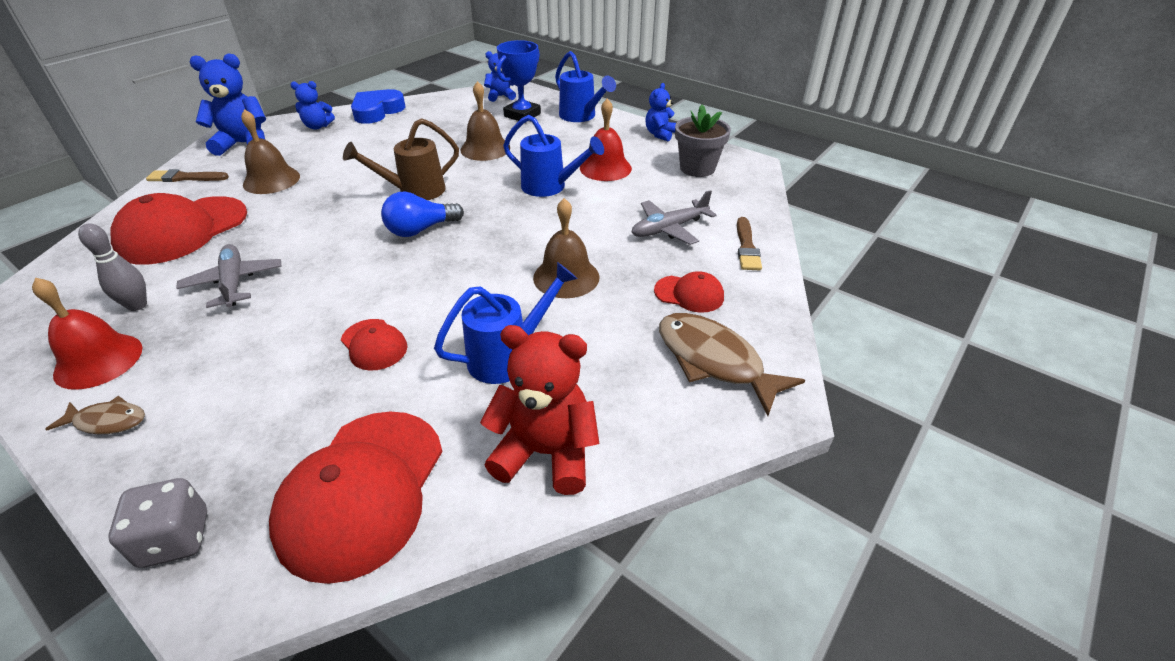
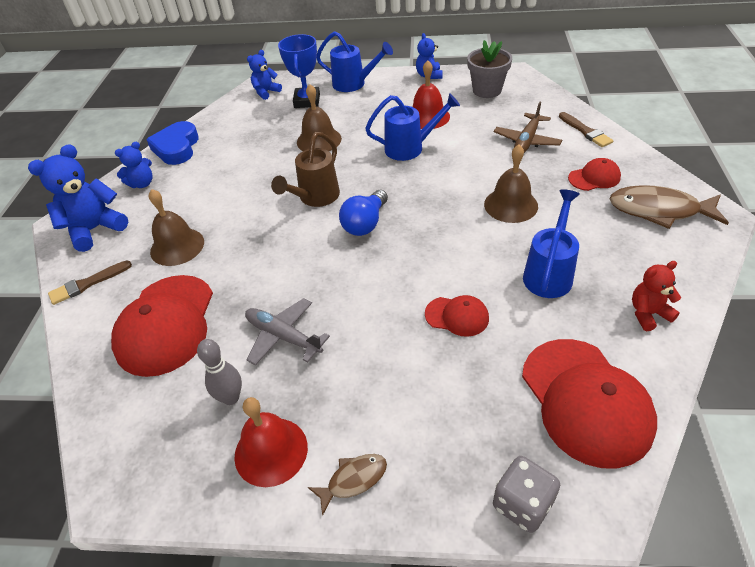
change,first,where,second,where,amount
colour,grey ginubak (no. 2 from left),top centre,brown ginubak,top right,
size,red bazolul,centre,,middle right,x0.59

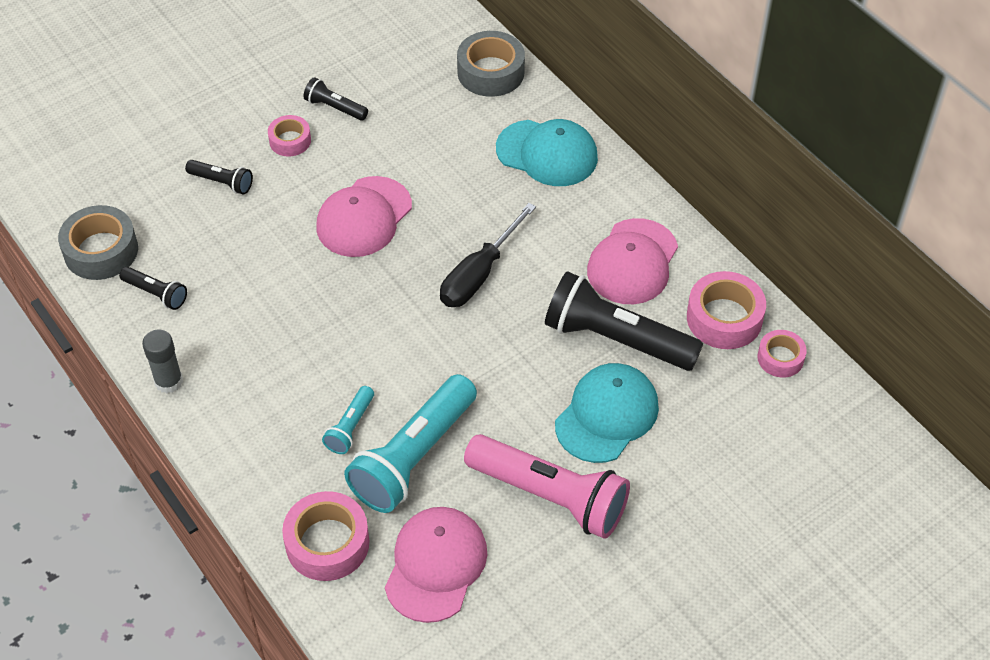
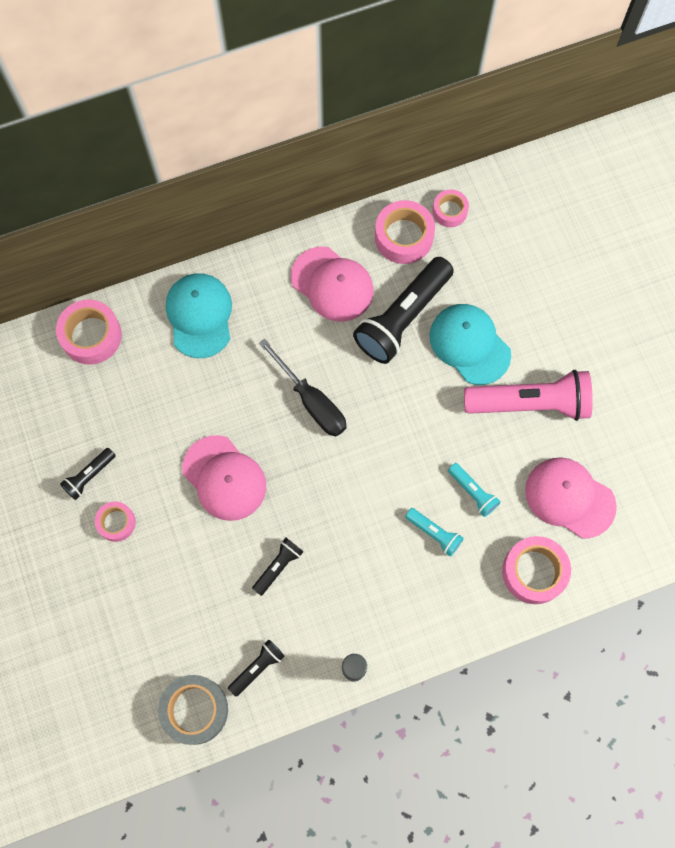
change,first,where,second,where,amount
relocated,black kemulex (no. 2 from left in the first image),top left,black kemulex (no. 3 from left),bottom centre,
colour,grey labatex (no. 2 from left),top centre,pink labatex (no. 1 from left),middle left,
spun,pink kemulex,bottom centre,,middle right,45 degrees clockwise
spun,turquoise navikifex (no. 1 from left),top centre,,middle left,45 degrees counterclockwise
size,turquoise kemulex (no. 2 from left),bottom centre,,middle right,x0.47

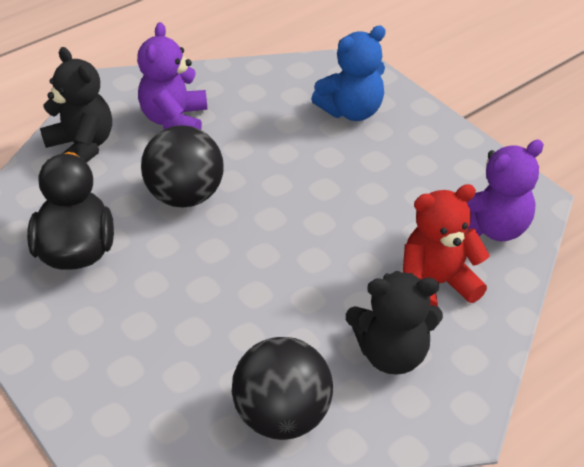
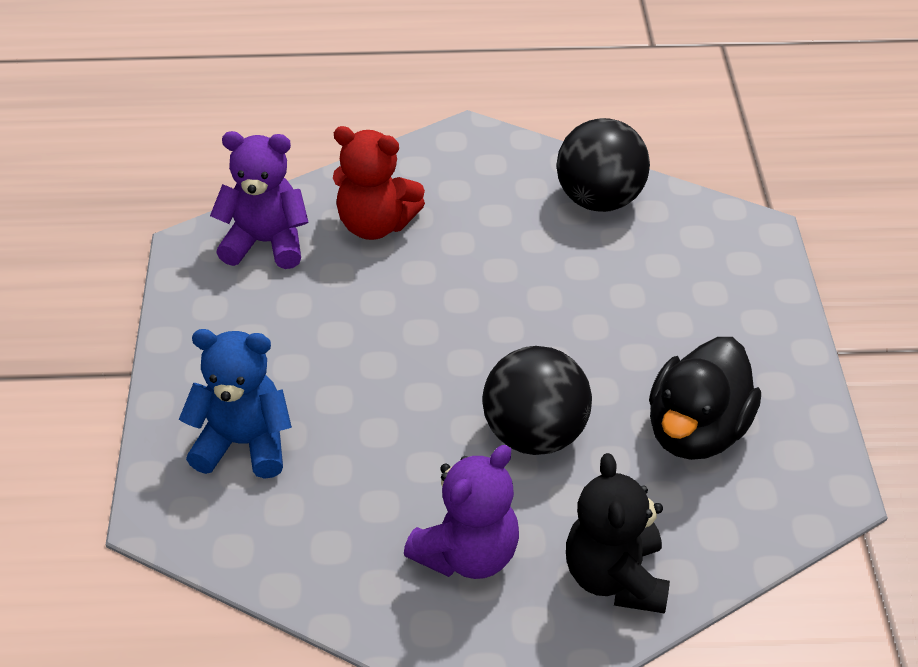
change,first,where,second,where,amount
missing,black bazolul (no. 2 from left),bottom right,,,

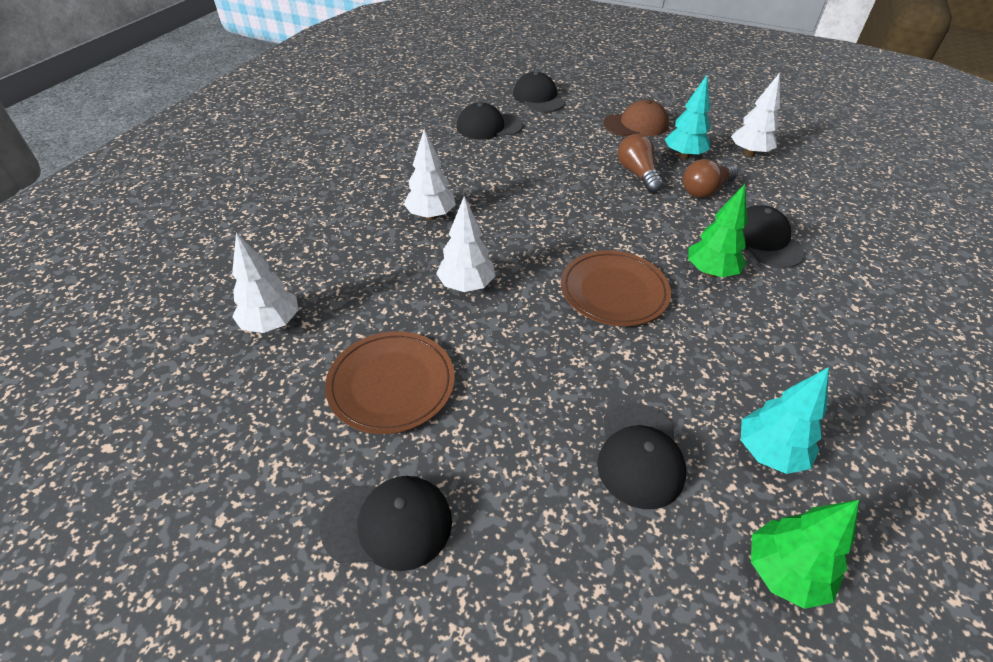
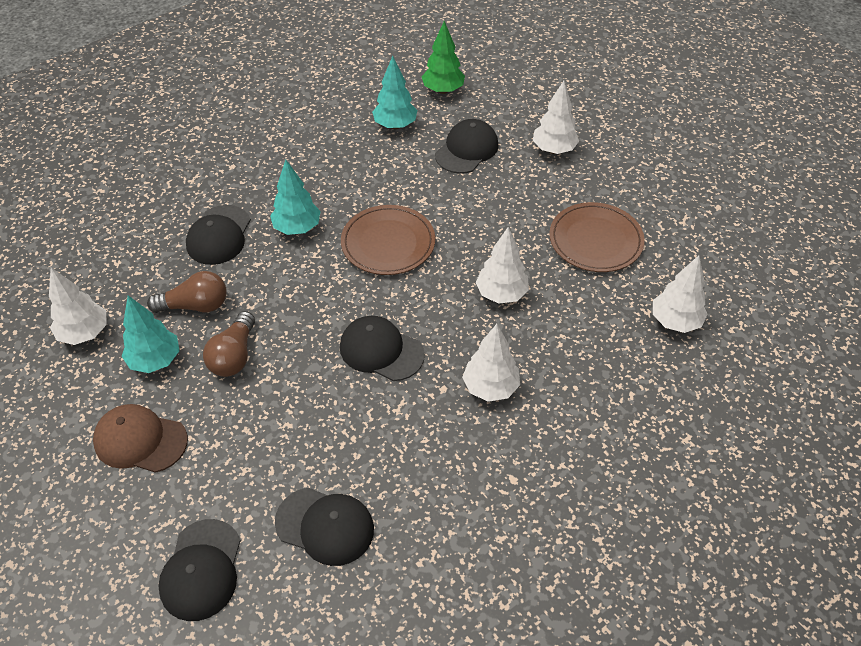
change,first,where,second,where,amount
appeared,,,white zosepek (no. 4 from left),top centre,
relocated,black navikifex (no. 1 from left in the first image),bottom centre,black navikifex (no. 4 from left),centre,
colour,green zosepek (no. 1 from left),middle right,turquoise zosepek (no. 2 from left),top centre,

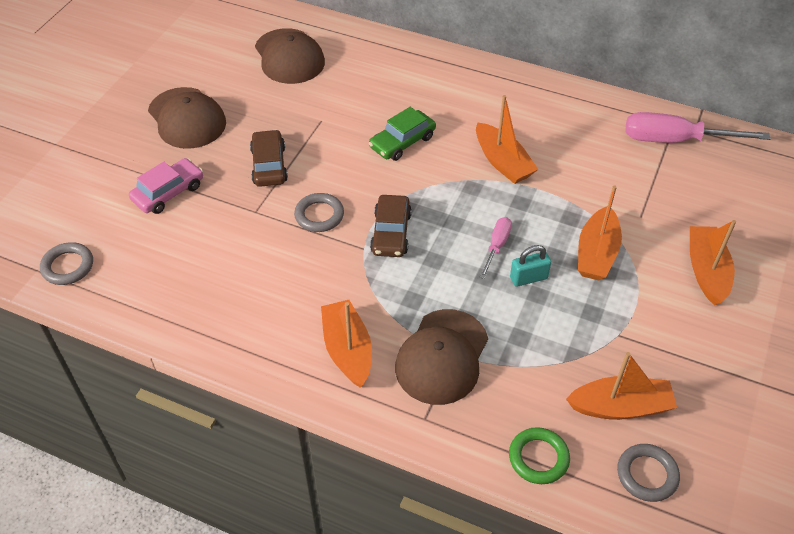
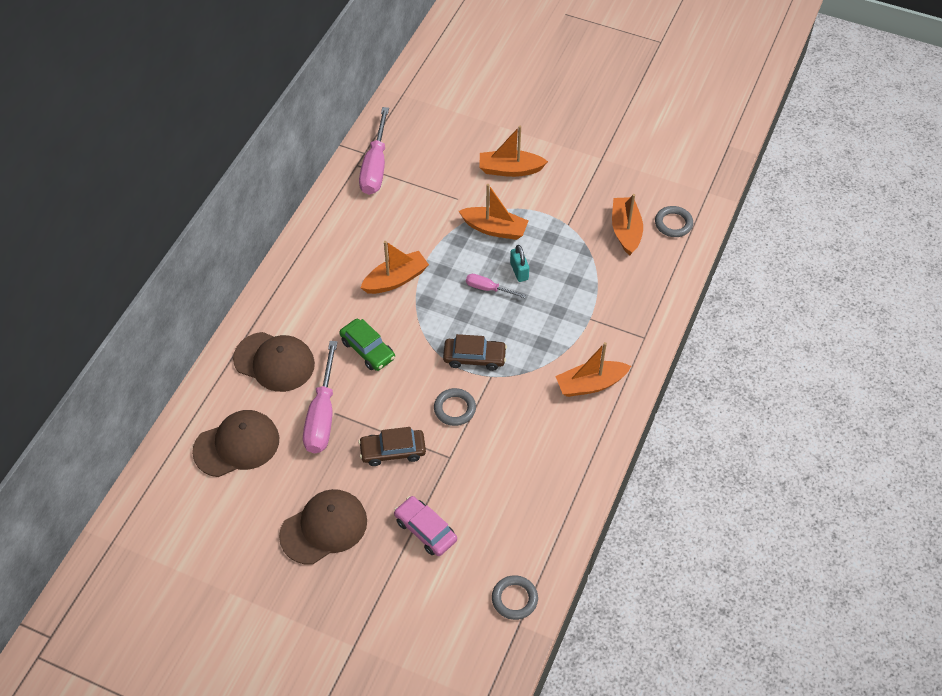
change,first,where,second,where,amount
missing,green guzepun,bottom right,,,
appeared,,,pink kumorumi (no. 1 from left),centre,
relocated,brown navikifex (no. 3 from left in the first image),bottom centre,brown navikifex (no. 2 from left),middle left,

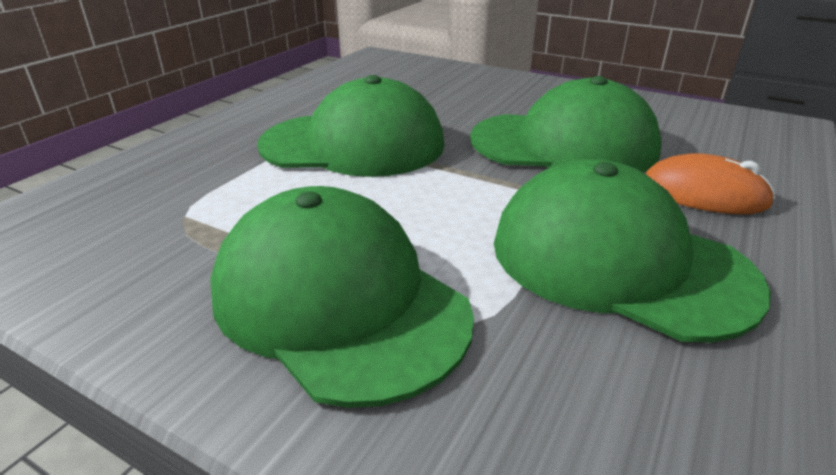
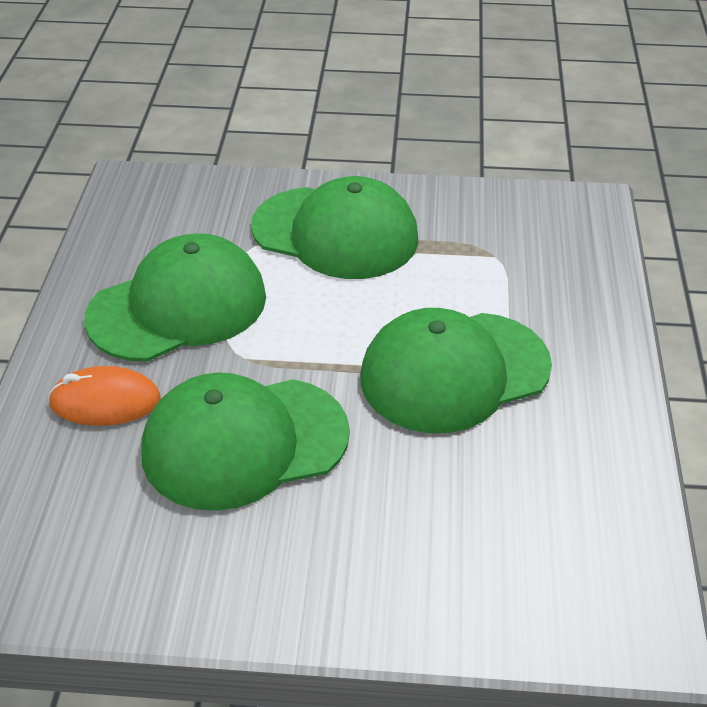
change,first,where,second,where,amount
spun,green navikifex (no. 4 from left in the first image),middle right,green navikifex (no. 1 from left),middle left,45 degrees counterclockwise

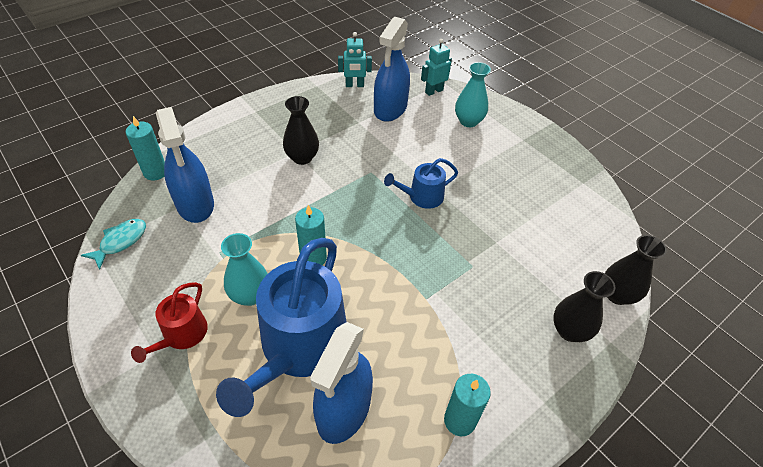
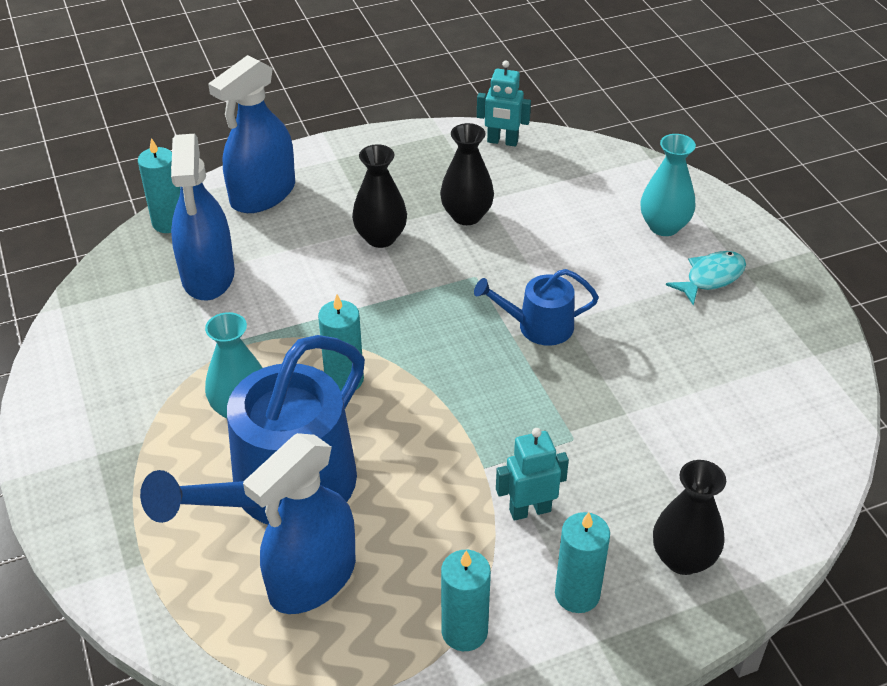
change,first,where,second,where,amount
missing,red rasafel,bottom left,,,
appeared,,,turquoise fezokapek (no. 4 from left),bottom centre,
relocated,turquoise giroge,middle left,,middle right,
relocated,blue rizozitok (no. 3 from left in the first image),top centre,blue rizozitok (no. 2 from left),top left,
relocated,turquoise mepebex (no. 2 from left),top centre,,bottom centre,
relocated,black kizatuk (no. 3 from left in the first image),middle right,black kizatuk (no. 2 from left),top centre,

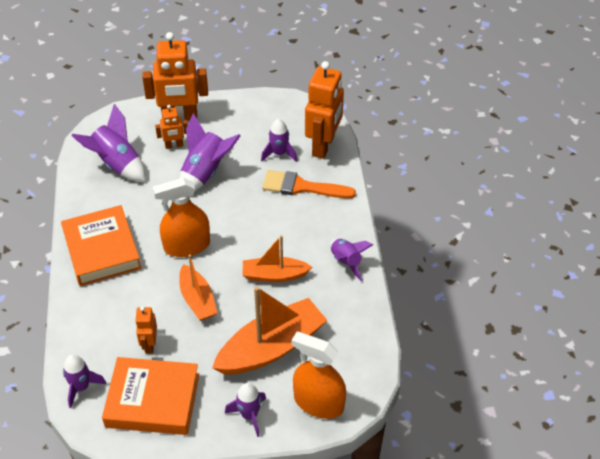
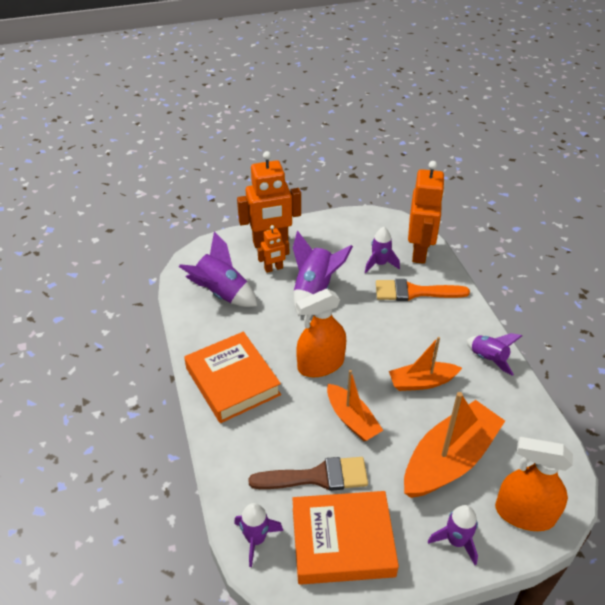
change,first,where,second,where,amount
exchanged,orange mepebex (no. 1 from left),bottom left,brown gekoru,bottom centre,

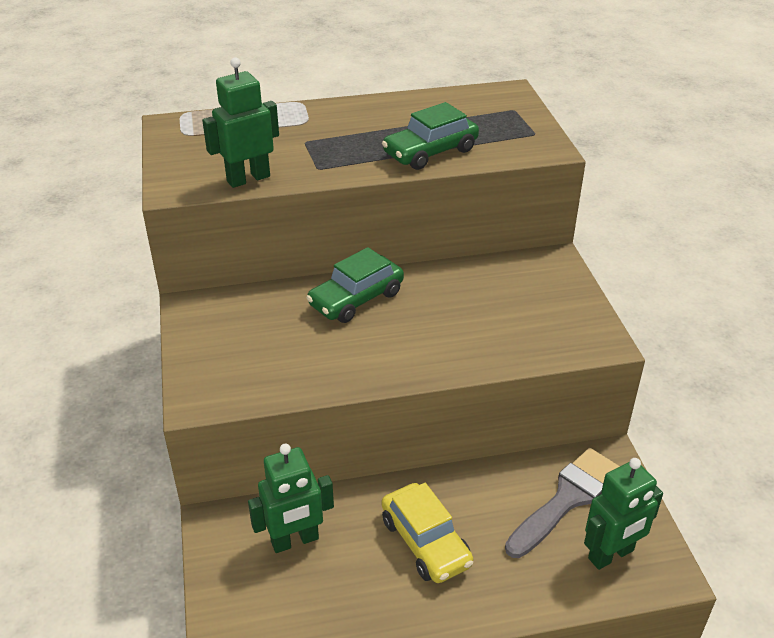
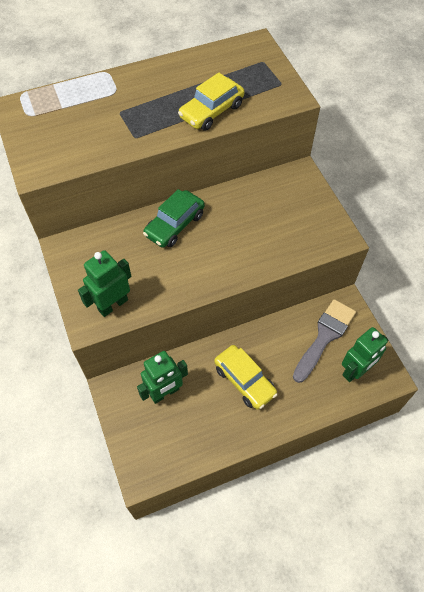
change,first,where,second,where,amount
relocated,green mepebex (no. 1 from left),top left,,middle left,
colour,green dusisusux (no. 2 from left),top centre,yellow dusisusux (no. 1 from left),top centre,

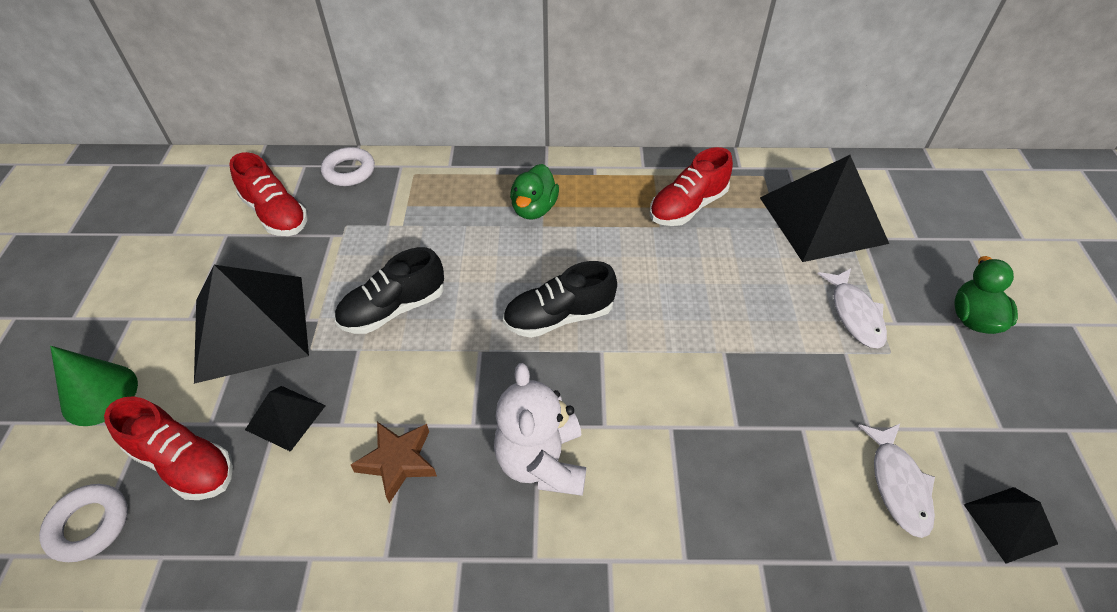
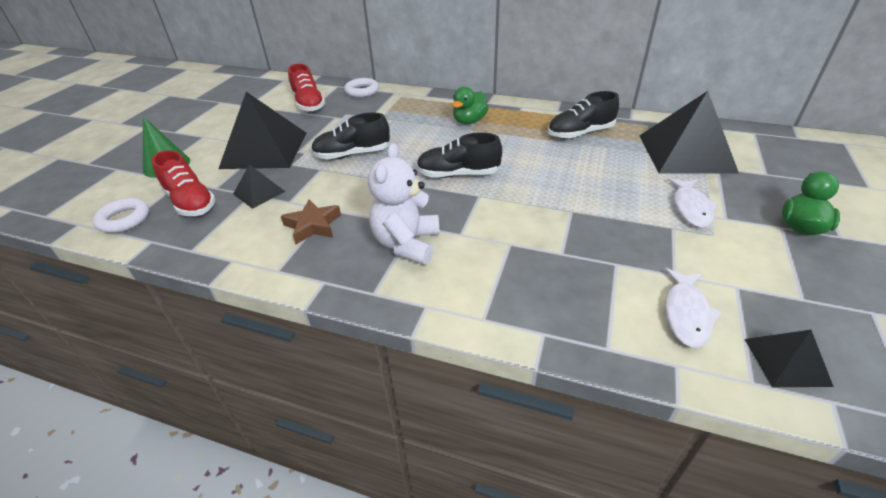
change,first,where,second,where,amount
colour,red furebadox (no. 3 from left),top centre,black furebadox (no. 3 from left),top centre,

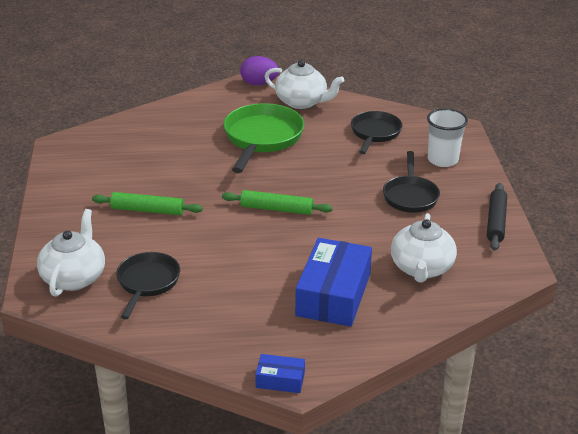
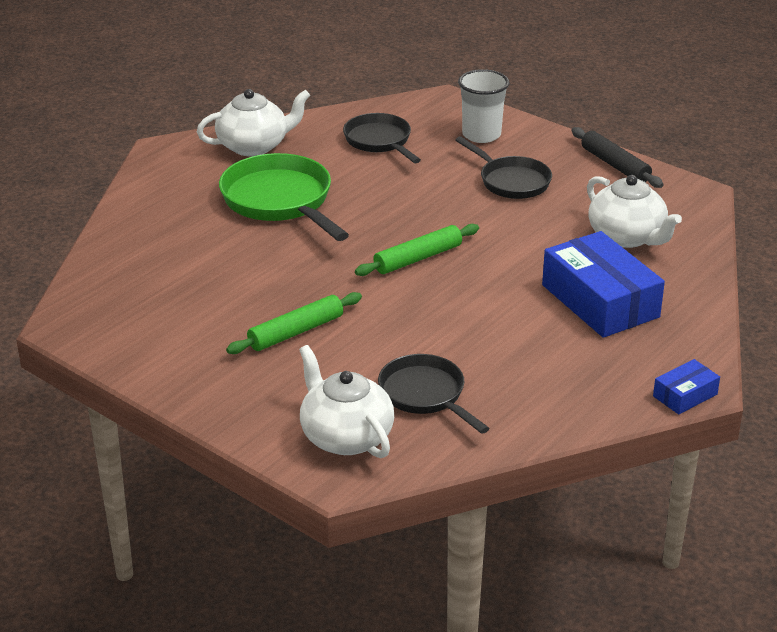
change,first,where,second,where,amount
missing,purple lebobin,top centre,,,

